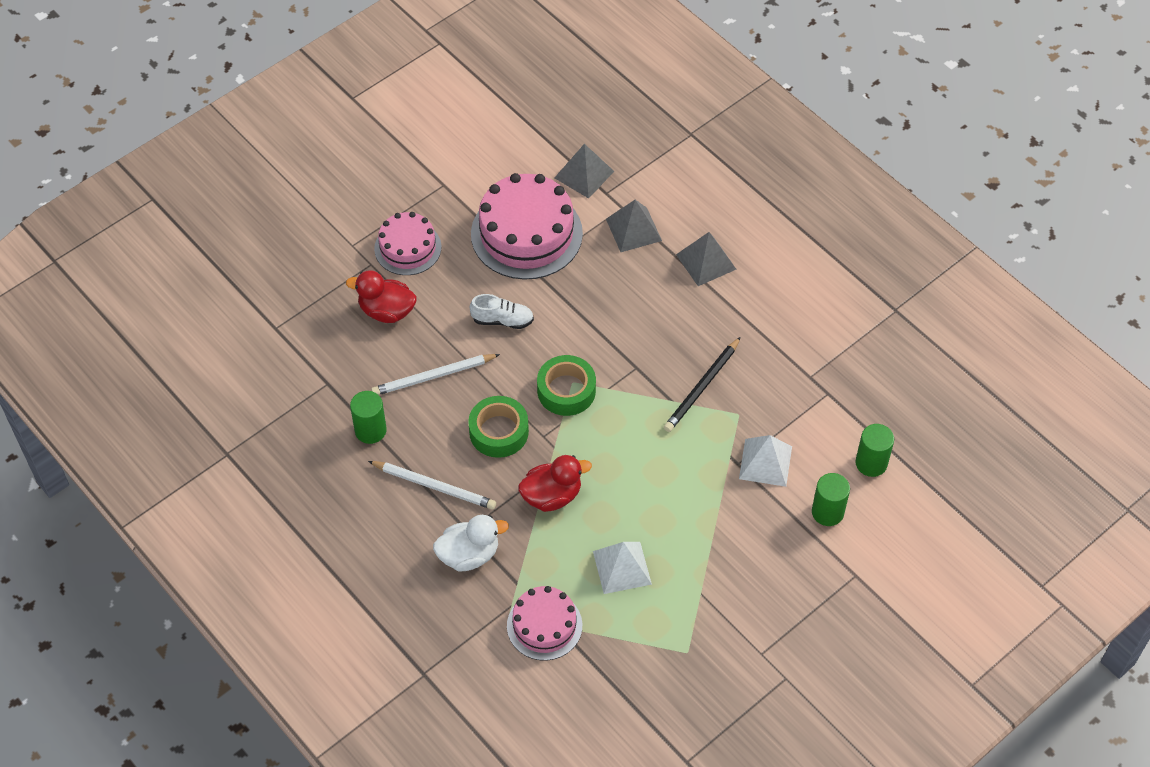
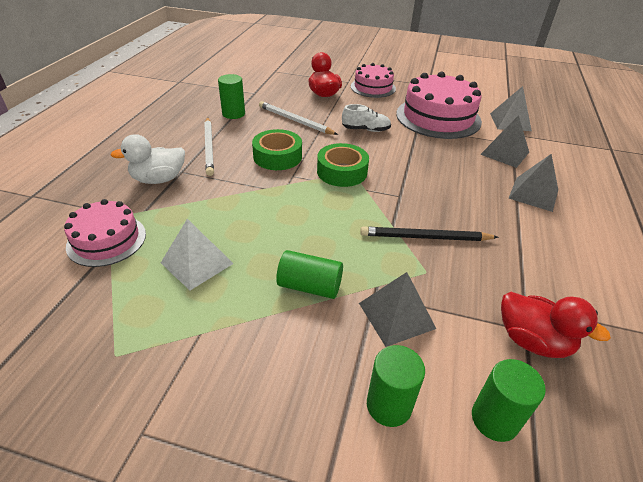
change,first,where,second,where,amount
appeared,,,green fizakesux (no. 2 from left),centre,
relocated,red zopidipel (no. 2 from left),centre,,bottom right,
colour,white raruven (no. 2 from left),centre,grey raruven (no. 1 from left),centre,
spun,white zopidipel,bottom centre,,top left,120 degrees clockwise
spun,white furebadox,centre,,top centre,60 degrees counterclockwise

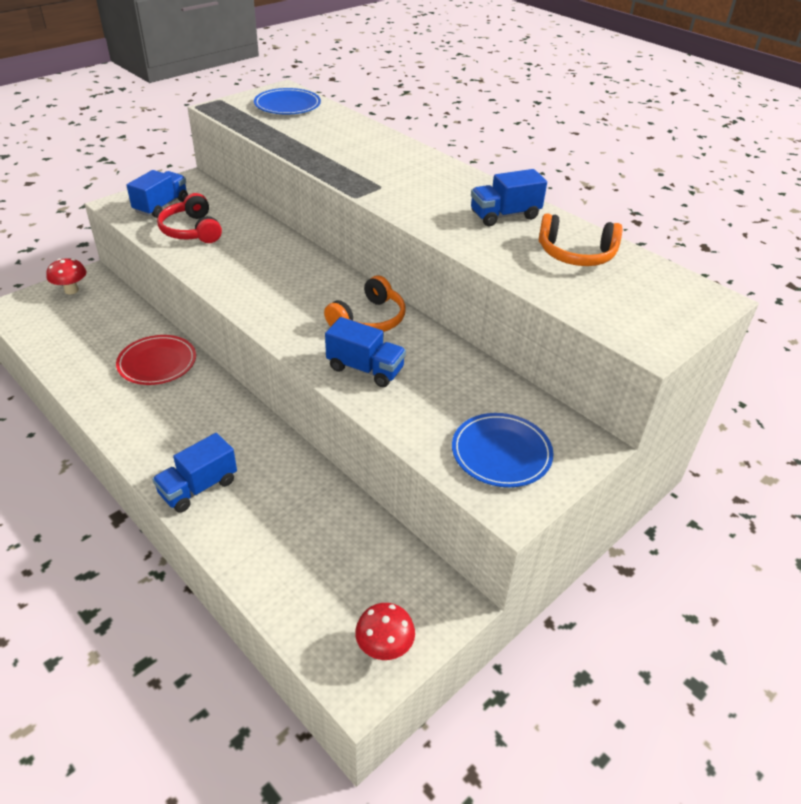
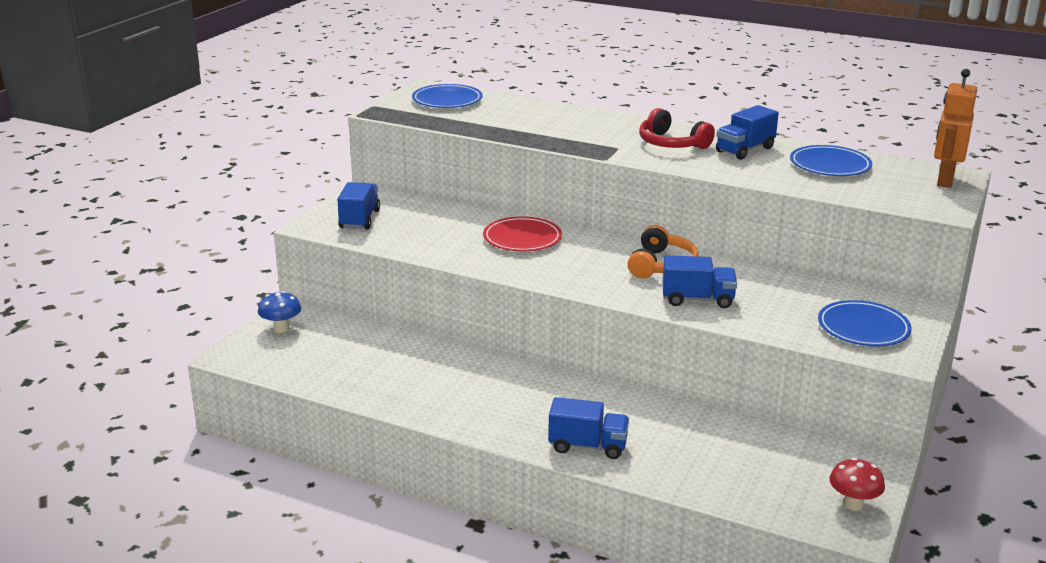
change,first,where,second,where,amount
appeared,,,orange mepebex,top right,
relocated,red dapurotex,middle left,,centre,
relocated,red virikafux,top left,,top centre,
exchanged,orange virikafux (no. 2 from left),top right,blue dapurotex (no. 2 from left),top right,
colour,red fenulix (no. 1 from left),middle left,blue fenulix,middle left,
spun,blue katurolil (no. 2 from left),middle left,,bottom centre,105 degrees counterclockwise

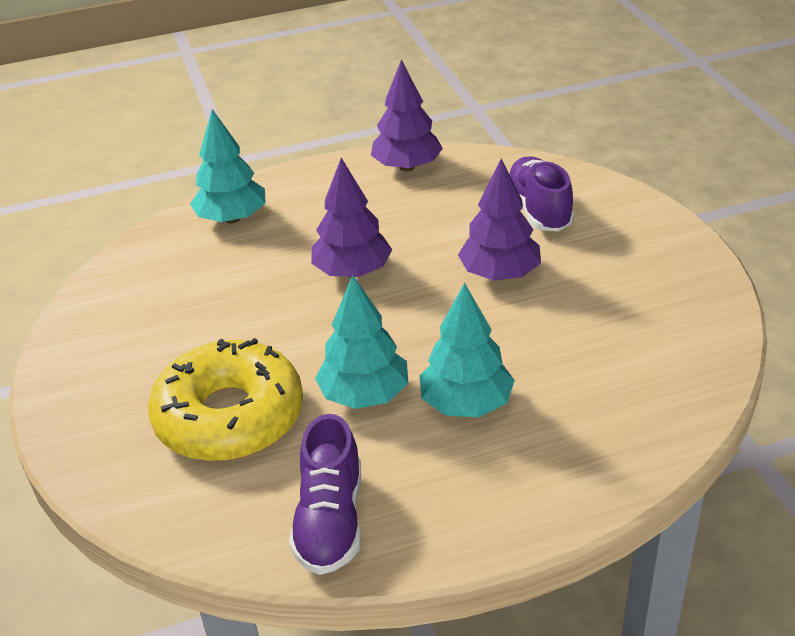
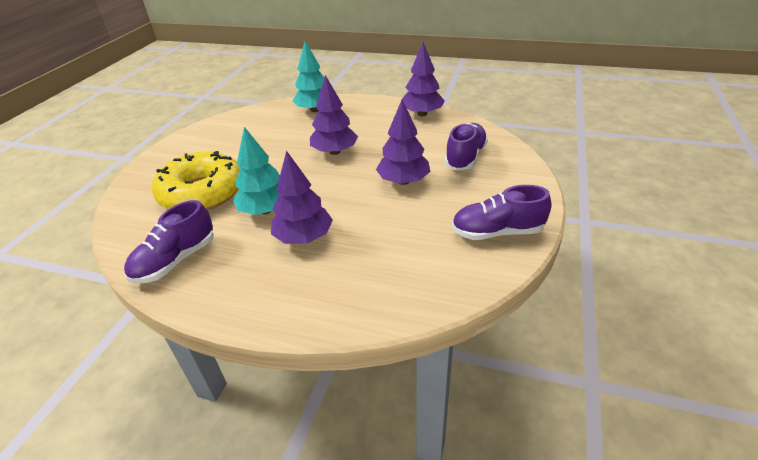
change,first,where,second,where,amount
appeared,,,purple furebadox (no. 3 from left),centre,
colour,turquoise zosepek (no. 3 from left),centre,purple zosepek (no. 1 from left),centre,

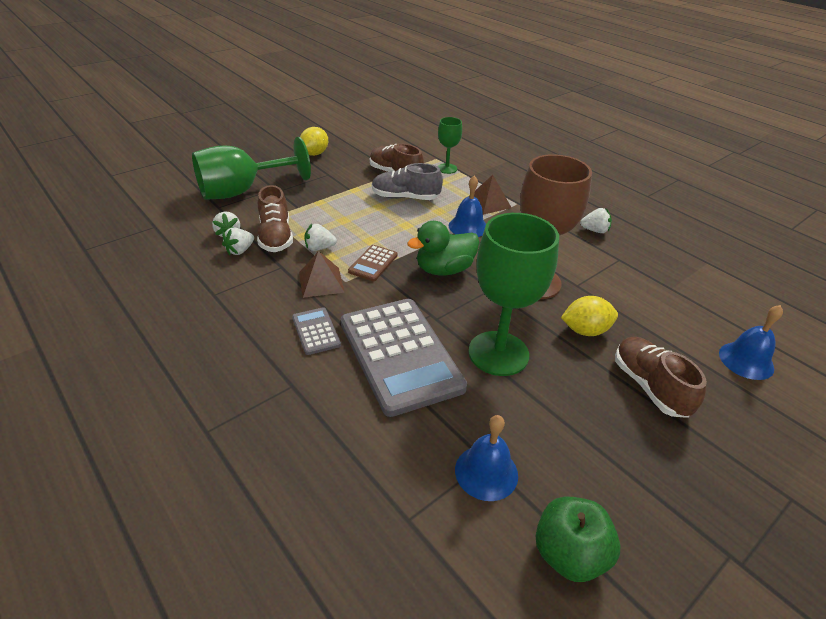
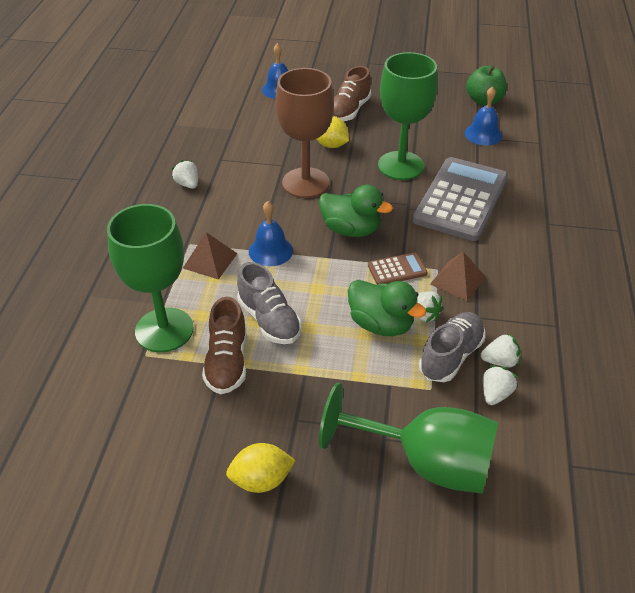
change,first,where,second,where,amount
missing,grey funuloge (no. 1 from left),centre,,,
appeared,,,green zopidipel (no. 2 from left),centre,
colour,brown furebadox (no. 1 from left),middle left,grey furebadox (no. 2 from left),middle right,
size,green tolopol (no. 2 from left in the first image),top centre,green tolopol (no. 1 from left),middle left,x1.94

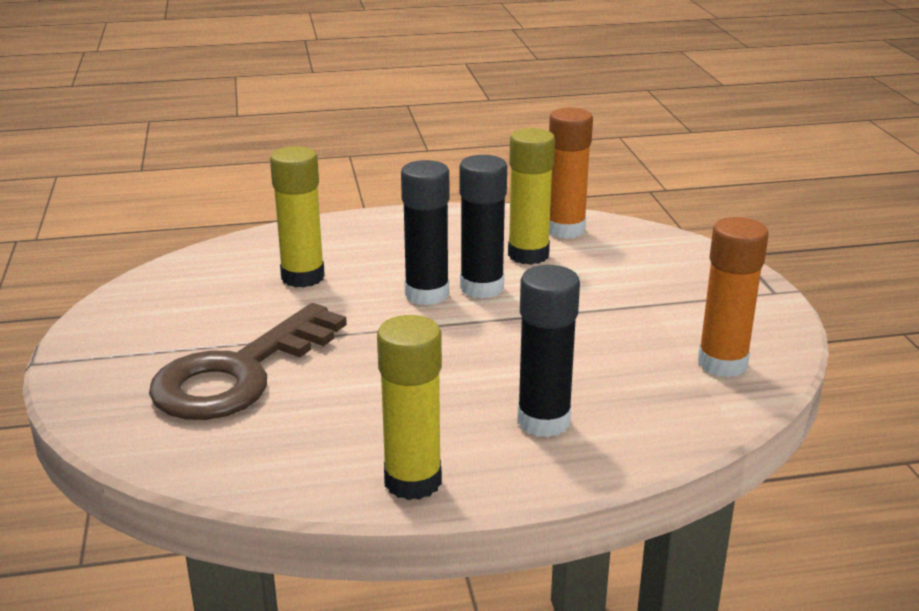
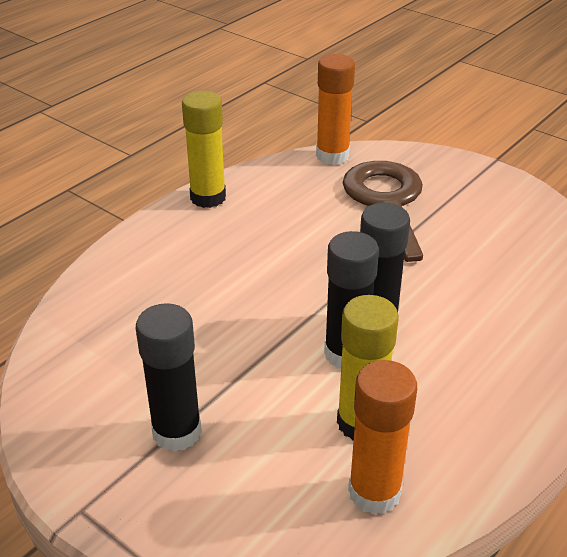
change,first,where,second,where,amount
missing,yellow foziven (no. 1 from left),middle left,,,
relocated,black foziven (no. 3 from left in the first image),centre,black foziven (no. 1 from left),bottom left,
relocated,orange foziven (no. 2 from left in the first image),middle right,orange foziven (no. 1 from left),top centre,

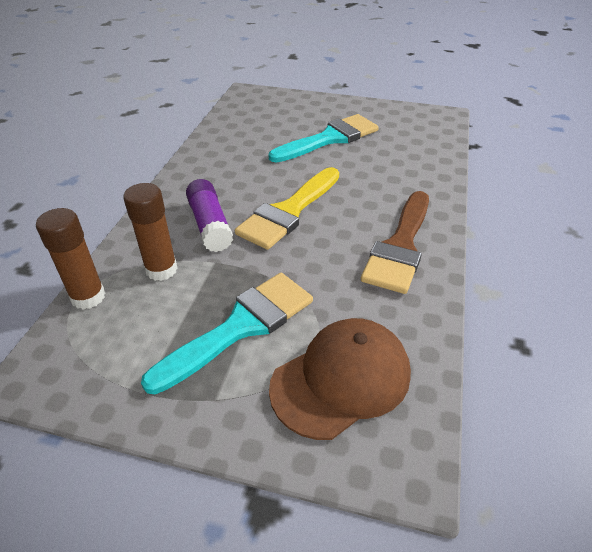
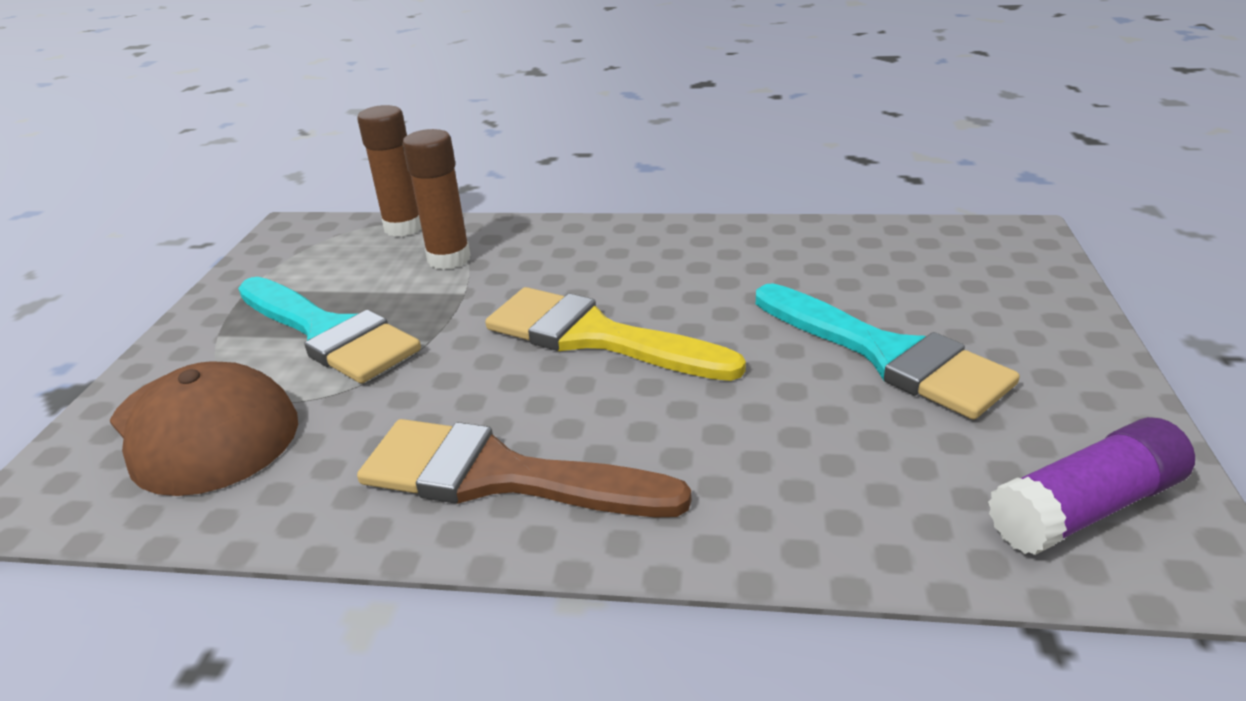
change,first,where,second,where,amount
relocated,purple foziven,centre,,bottom right,

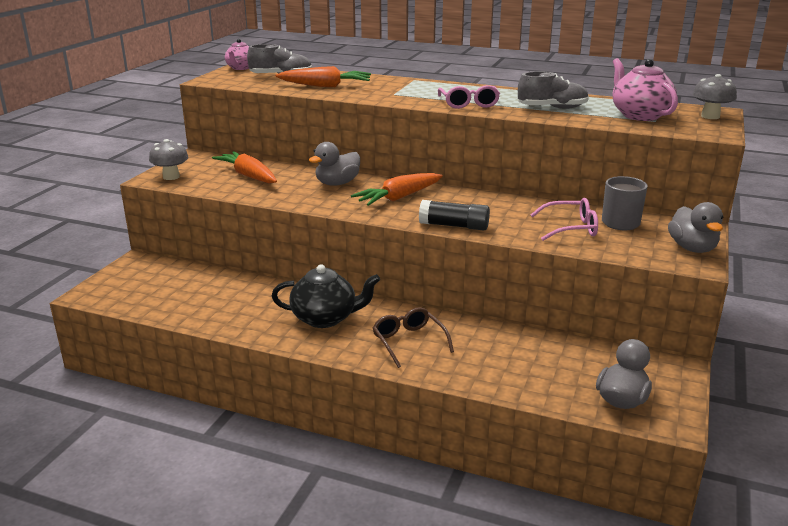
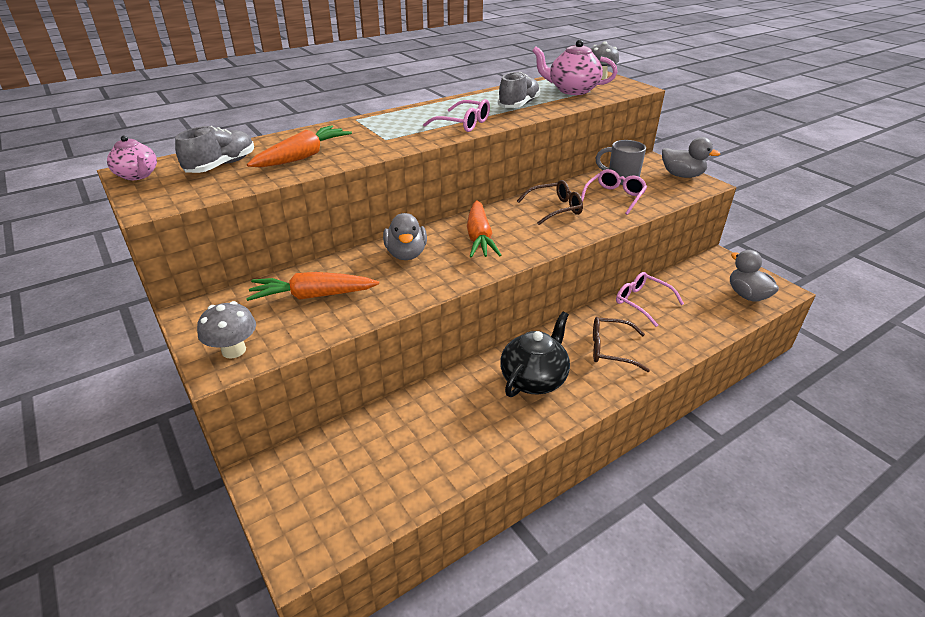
change,first,where,second,where,amount
missing,black foziven,centre,,,
appeared,,,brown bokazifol (no. 1 from left),top centre,
appeared,,,pink bokazifol (no. 3 from left),middle right,

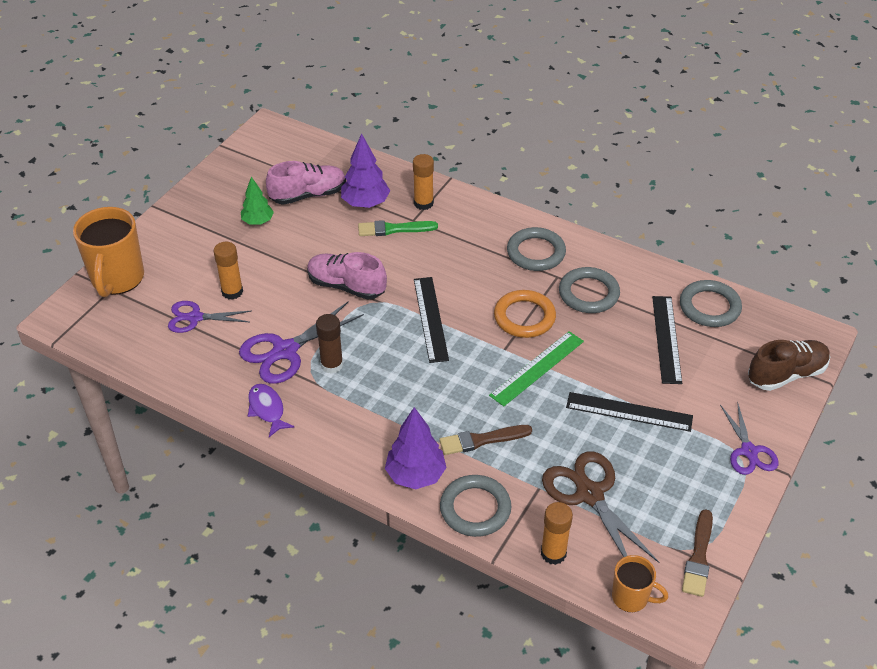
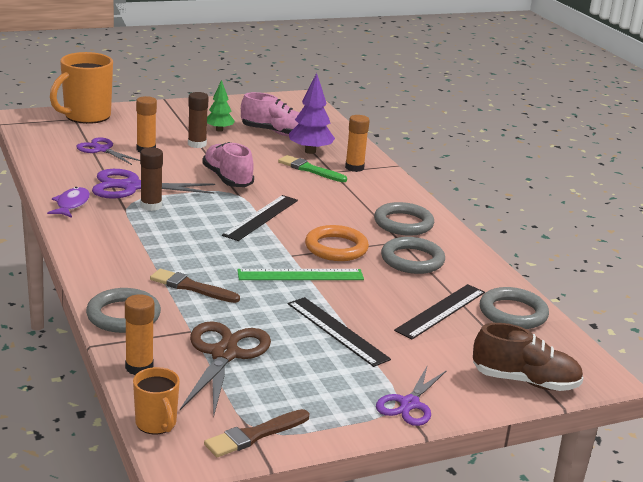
change,first,where,second,where,amount
missing,purple zosepek (no. 2 from left),bottom centre,,,
appeared,,,brown foziven (no. 2 from left),top left,

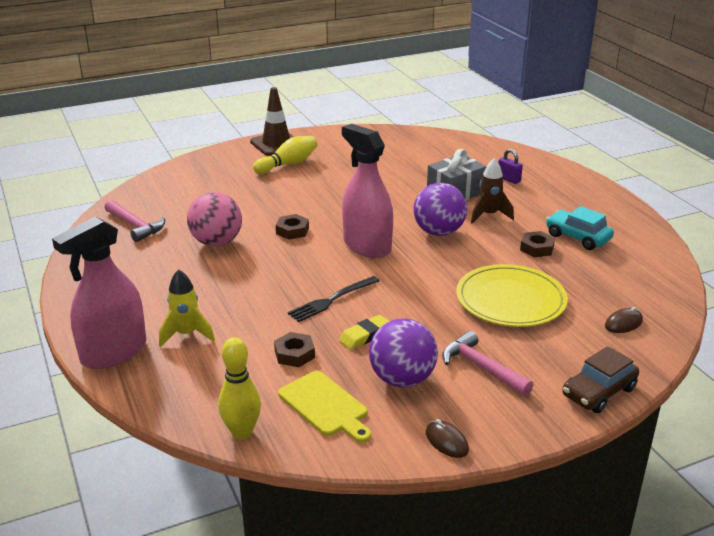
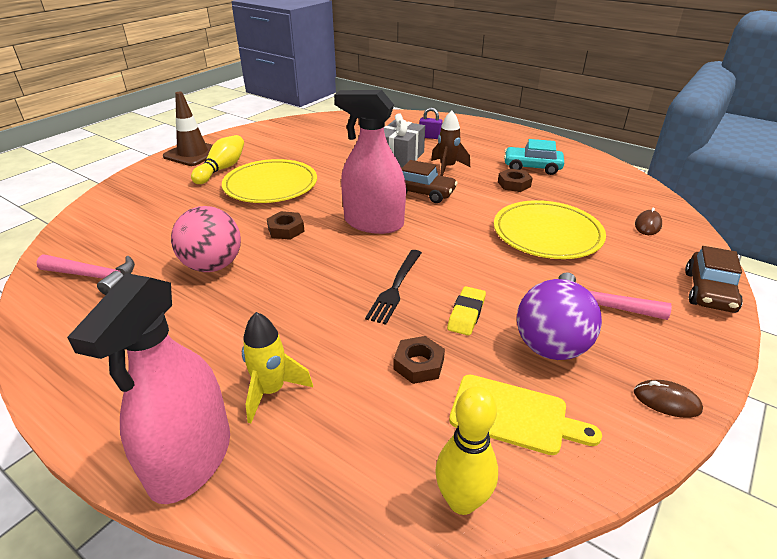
change,first,where,second,where,amount
appeared,,,yellow dapurotex (no. 1 from left),top centre,
exchanged,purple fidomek (no. 2 from left),centre,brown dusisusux (no. 1 from left),top centre,

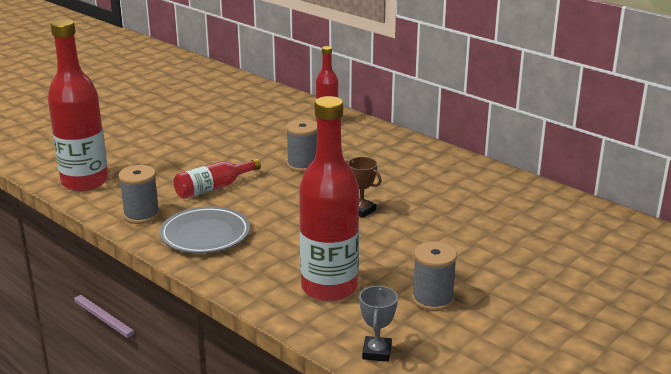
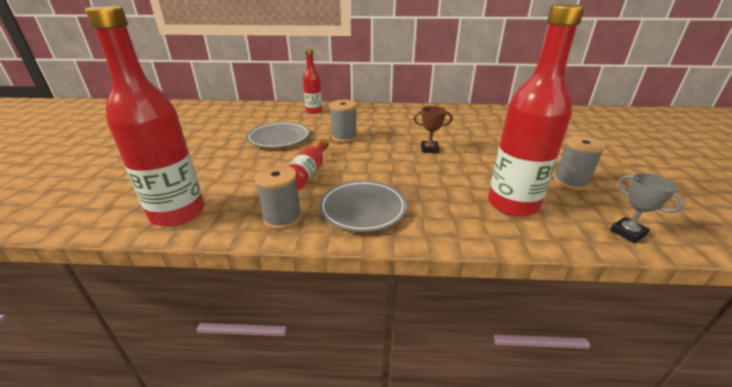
change,first,where,second,where,amount
appeared,,,grey dapurotex (no. 1 from left),centre,

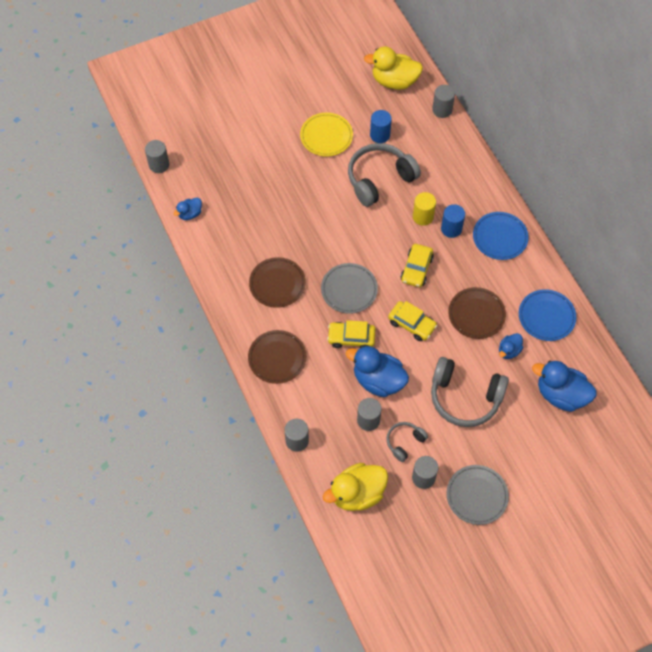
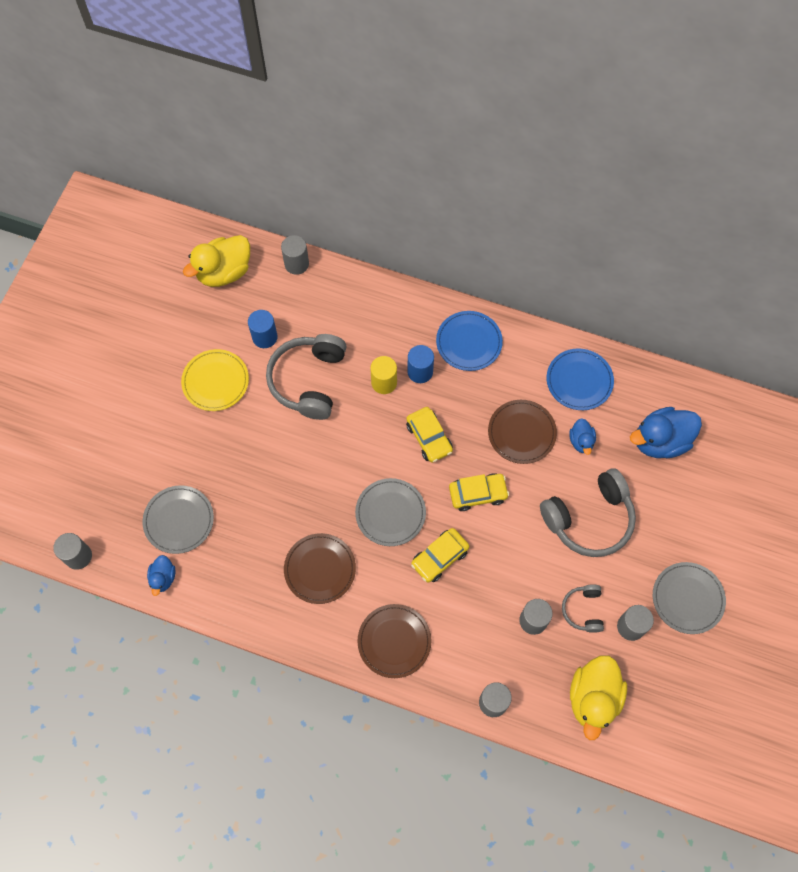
change,first,where,second,where,amount
missing,blue zopidipel (no. 2 from left),centre,,,
appeared,,,grey dapurotex (no. 1 from left),middle left,

